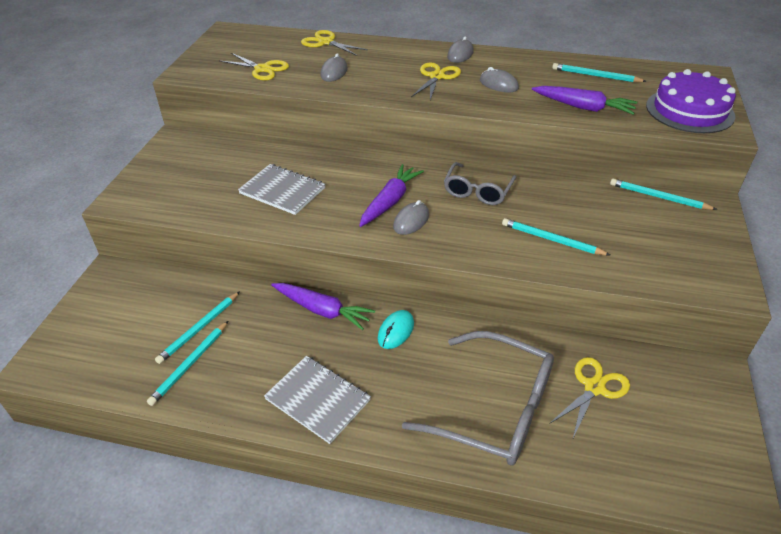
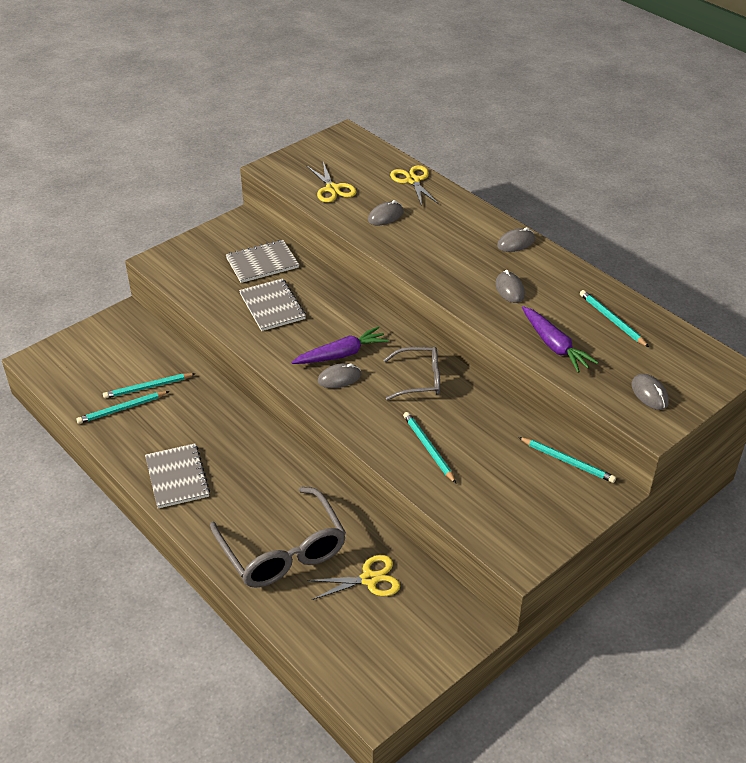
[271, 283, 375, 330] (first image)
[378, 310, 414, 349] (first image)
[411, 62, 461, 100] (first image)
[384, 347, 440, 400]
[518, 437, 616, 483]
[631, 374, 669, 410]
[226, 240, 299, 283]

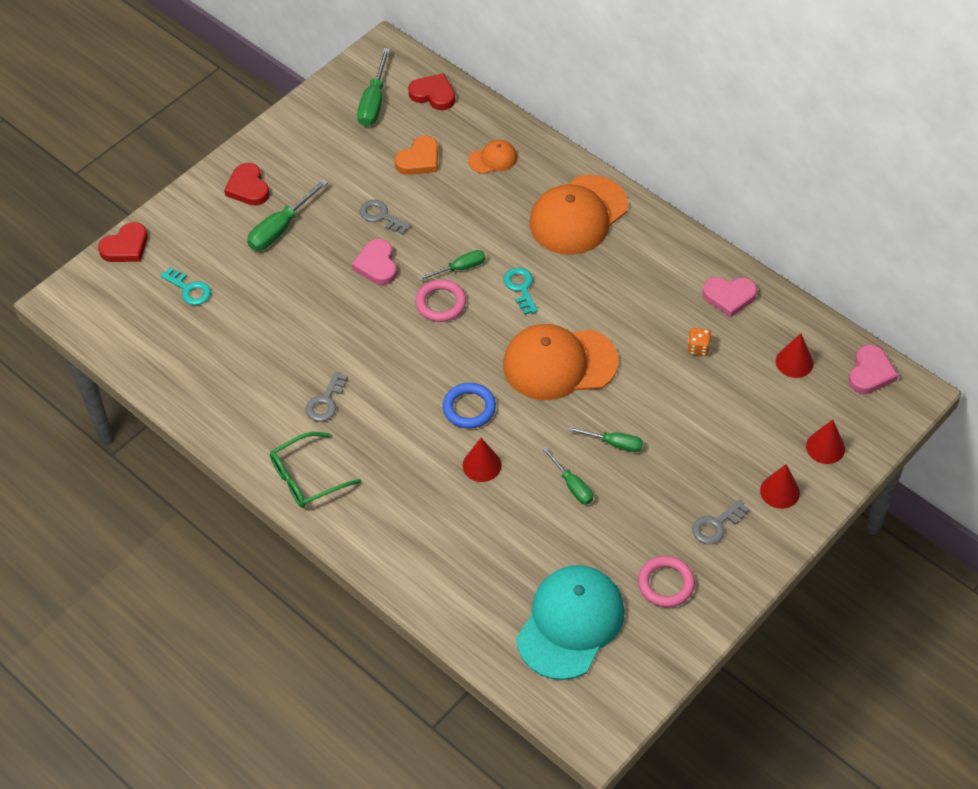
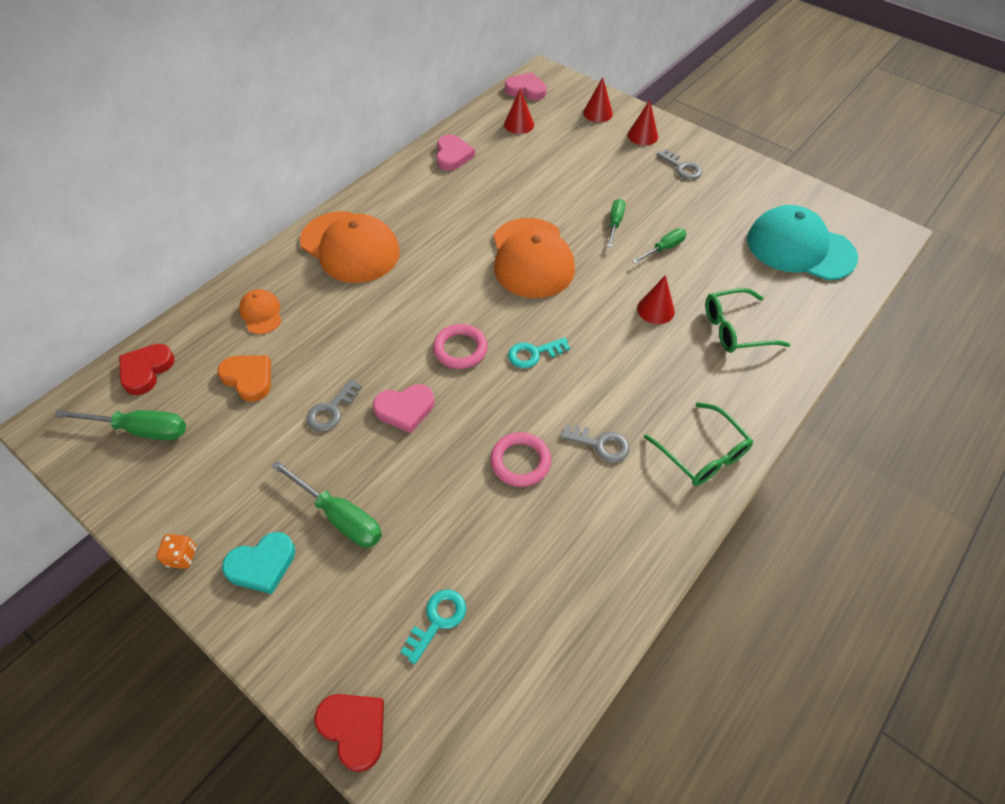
[222, 532, 295, 594]
[418, 250, 486, 281] (first image)
[443, 383, 496, 429] (first image)
[508, 337, 570, 368]
[490, 432, 551, 487]
[156, 534, 196, 569]
[705, 288, 790, 353]

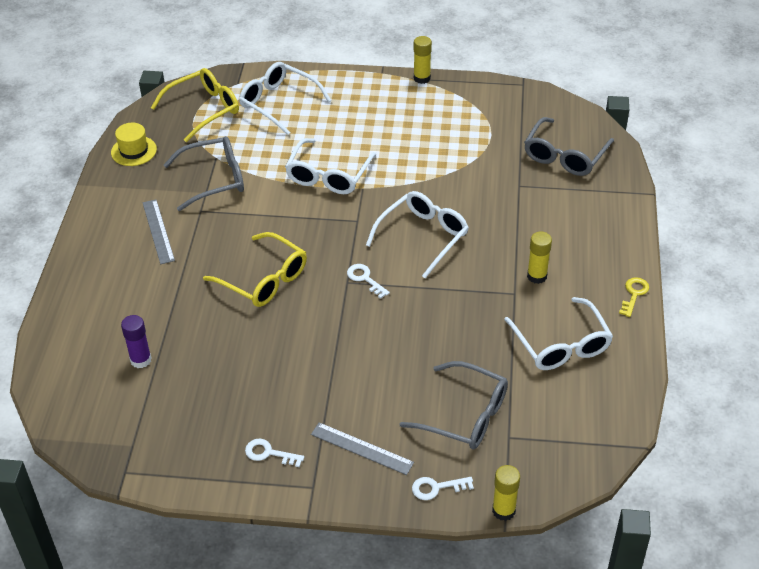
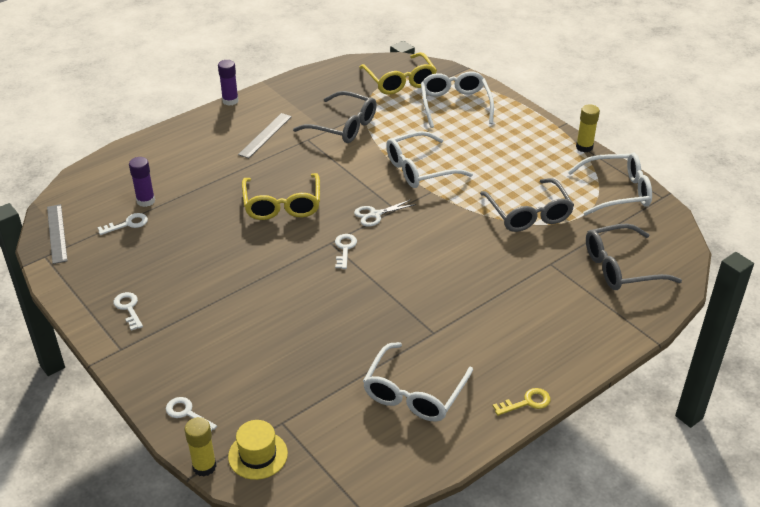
[228, 420, 288, 480]
[359, 52, 437, 95]
[47, 204, 68, 264]
[568, 152, 652, 216]
[480, 178, 574, 232]
[527, 231, 552, 284] (first image)
[97, 213, 148, 235]
[218, 60, 239, 106]
[354, 199, 416, 227]

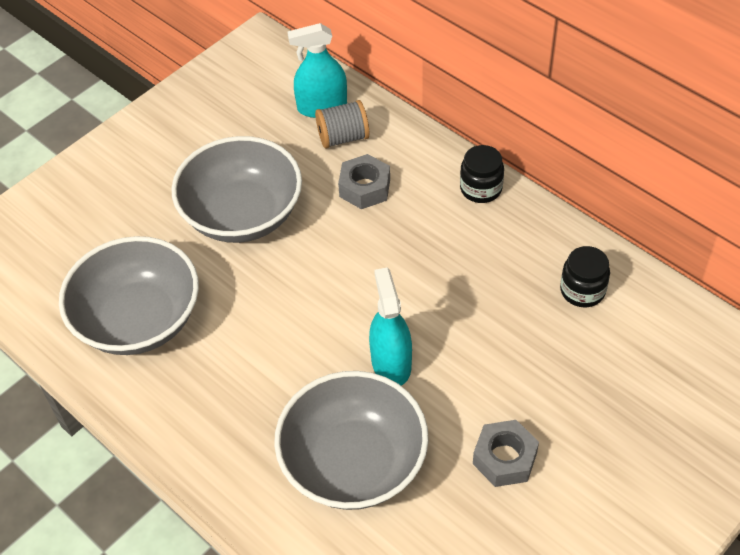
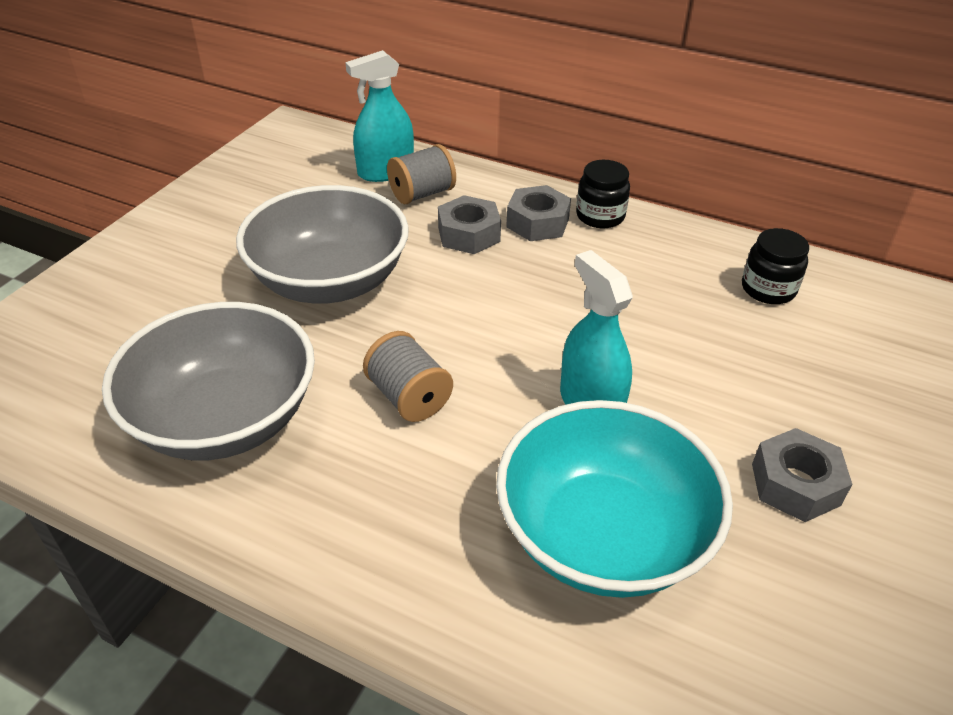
[496, 400, 733, 598]
[363, 331, 453, 422]
[506, 185, 571, 241]

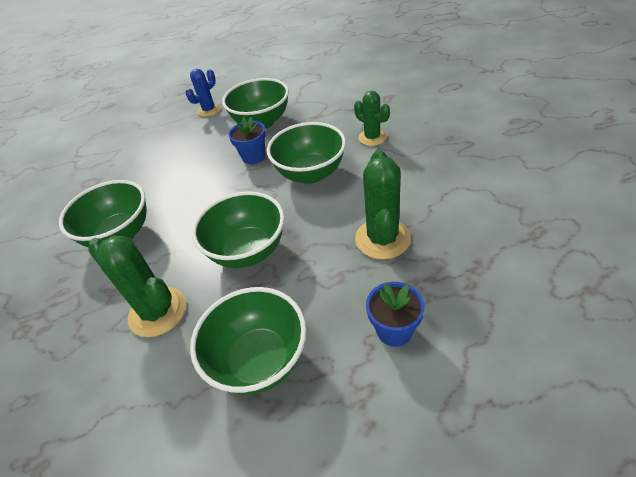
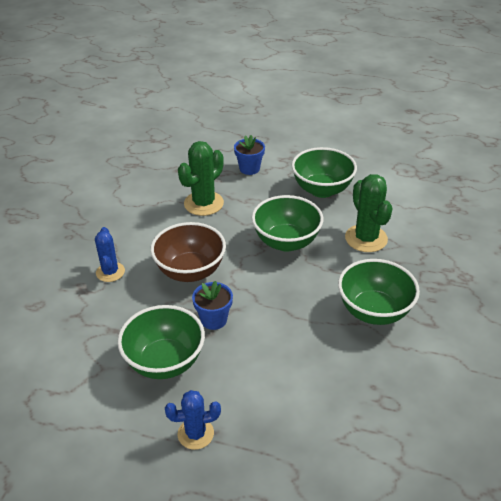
[150, 222, 226, 282]
[95, 227, 125, 282]

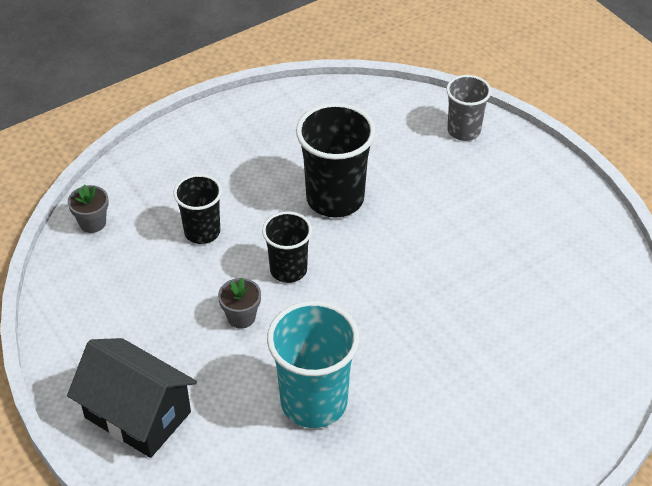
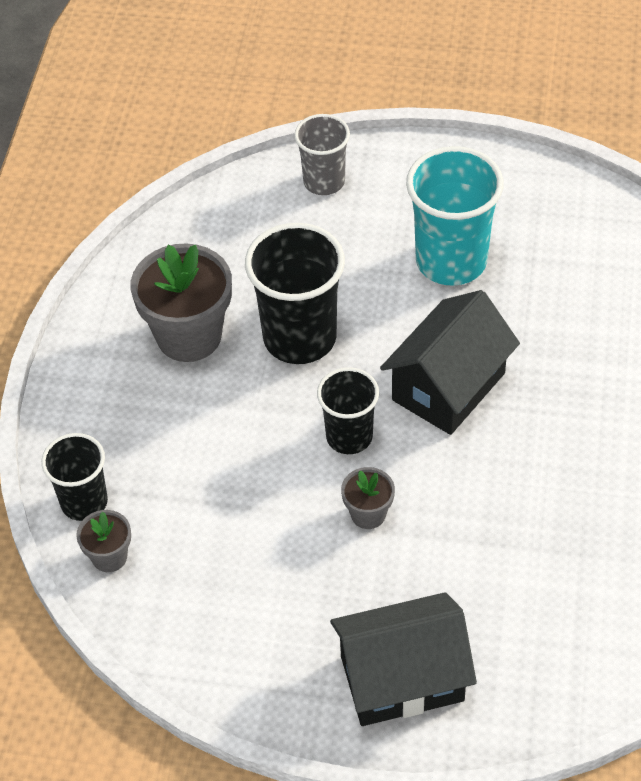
[41, 433, 108, 521]
[406, 146, 504, 286]
[130, 243, 232, 362]
[380, 290, 520, 435]

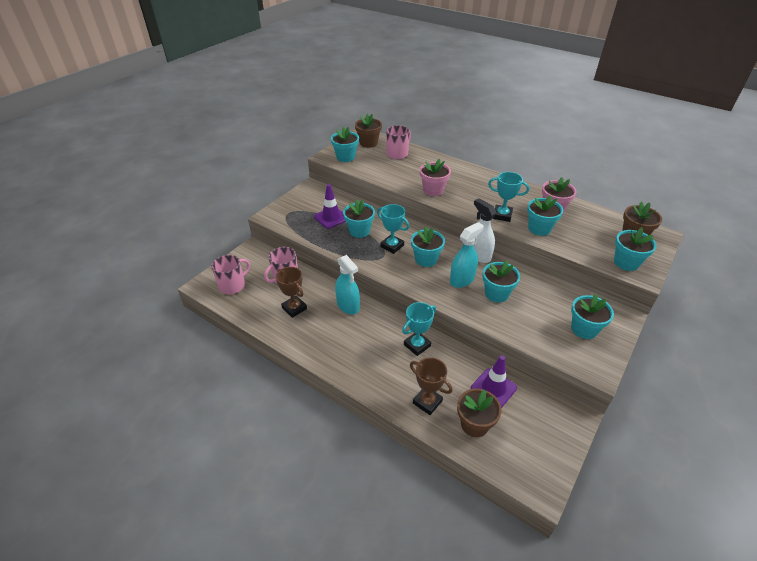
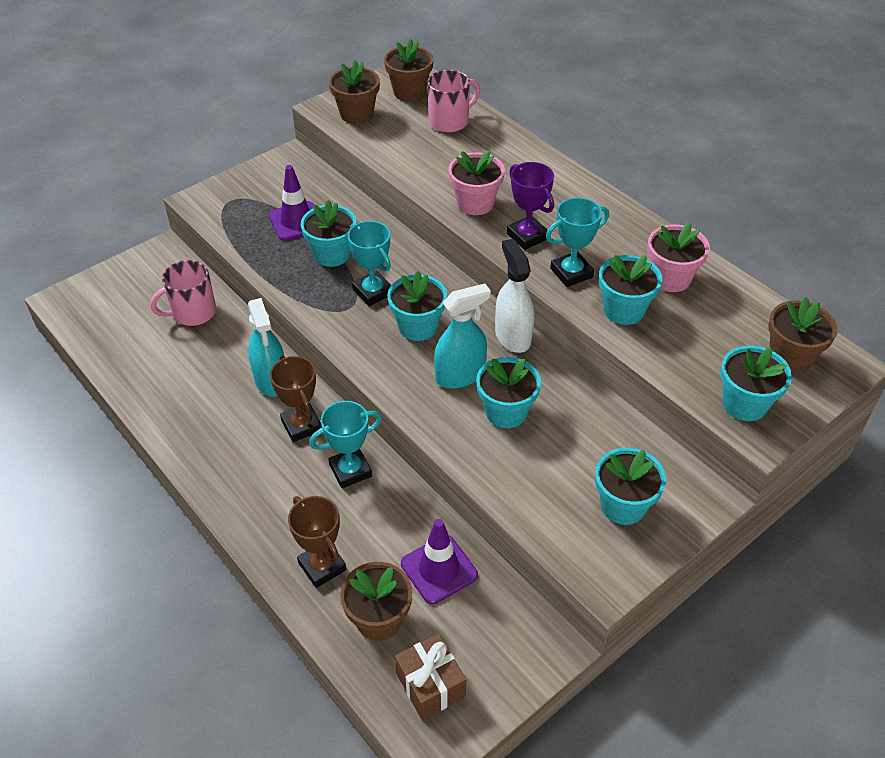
[211, 255, 250, 294] (first image)
[270, 356, 322, 442]
[329, 60, 380, 124]
[546, 197, 609, 287]
[395, 634, 466, 720]
[507, 162, 554, 250]

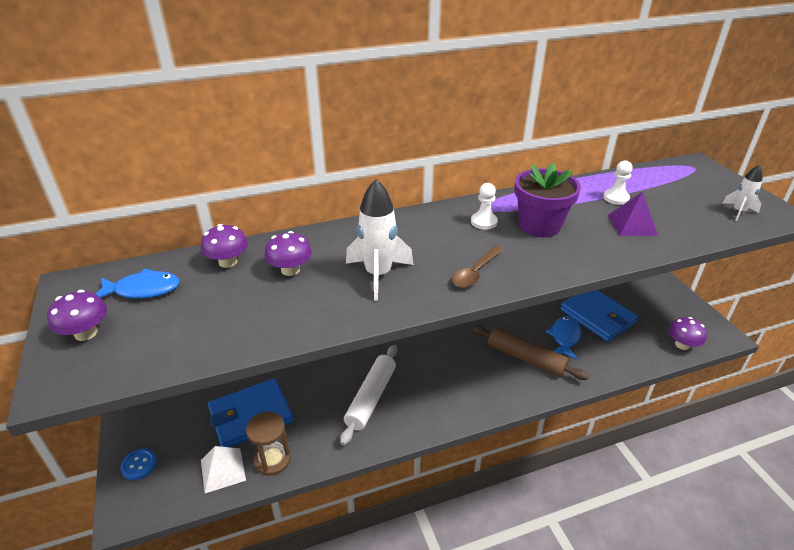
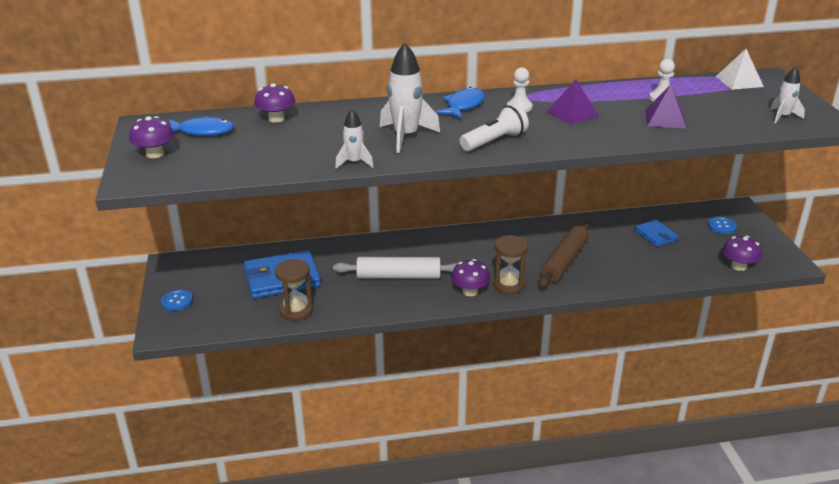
[715, 49, 764, 90]
[451, 259, 490, 296]
[333, 257, 458, 279]
[460, 104, 529, 151]
[539, 222, 590, 288]
[547, 79, 599, 125]
[436, 87, 485, 119]
[635, 220, 679, 247]
[335, 109, 373, 169]
[493, 235, 528, 294]
[708, 217, 737, 234]

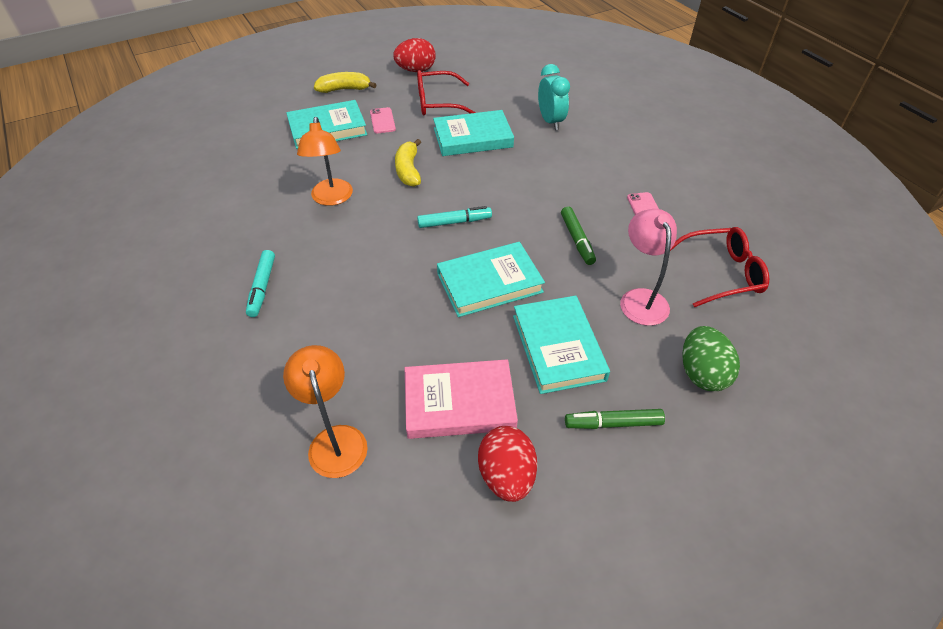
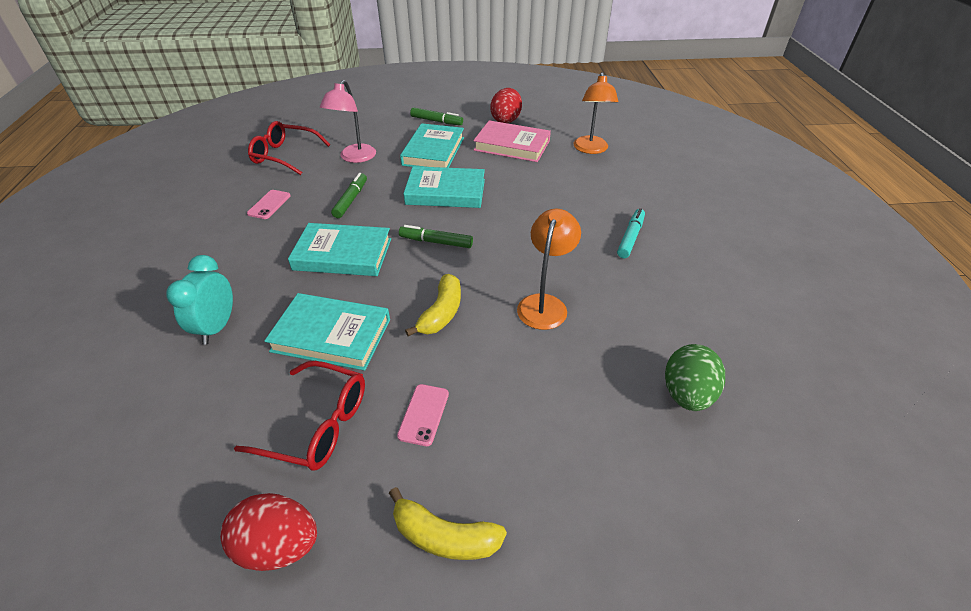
[288, 223, 391, 276]
[399, 225, 473, 248]
[665, 344, 725, 411]

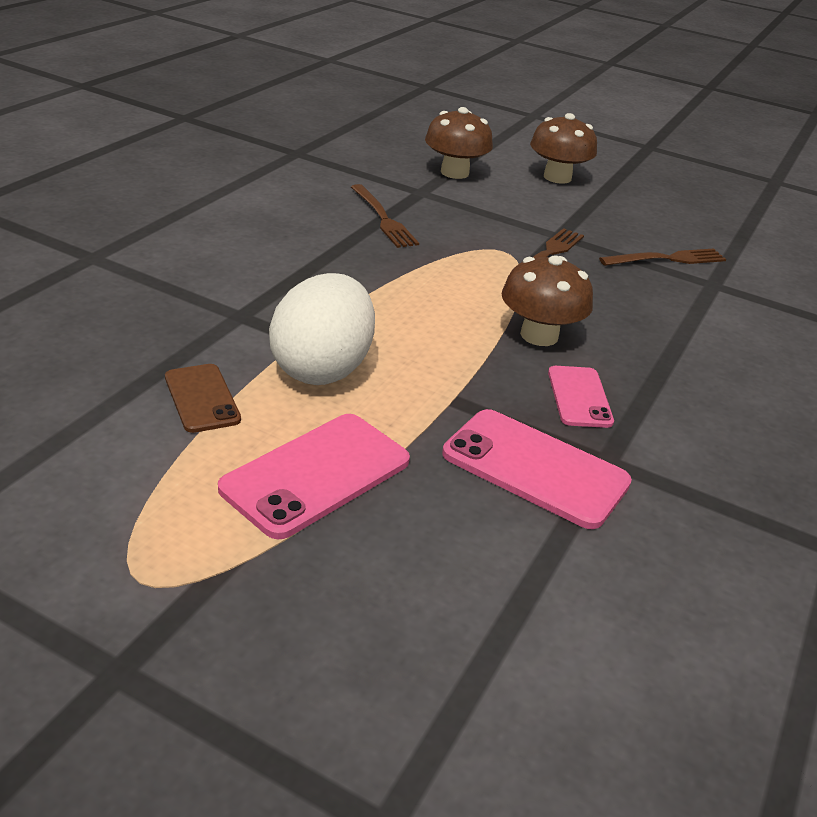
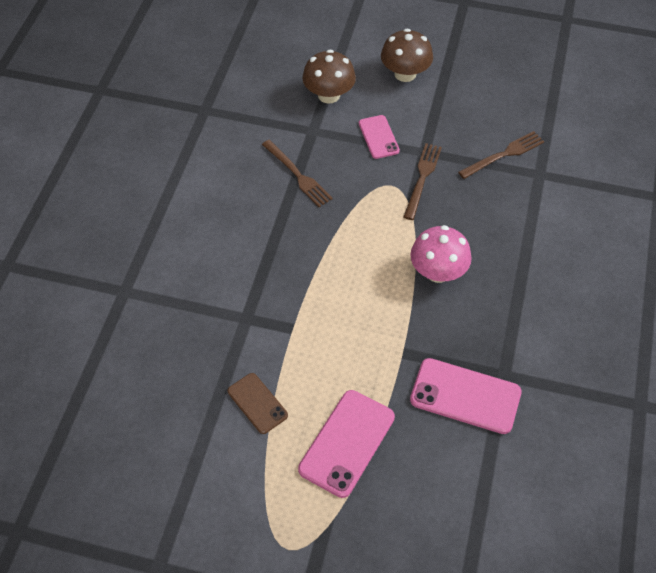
[269, 273, 375, 385] (first image)
[410, 225, 472, 283]
[359, 115, 400, 159]

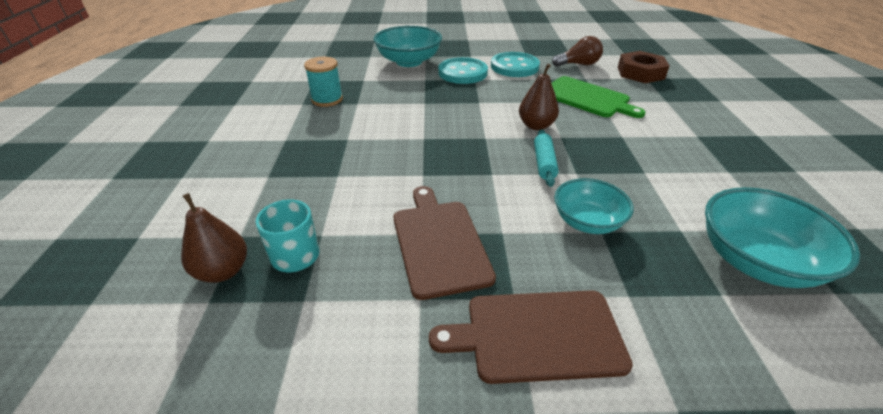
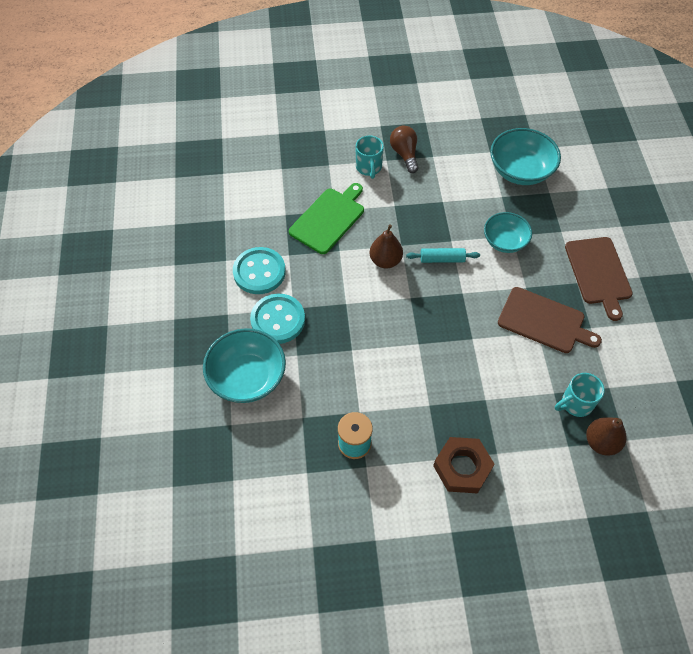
[498, 287, 602, 353]
[390, 126, 418, 173]
[433, 437, 494, 493]
[356, 135, 384, 179]

